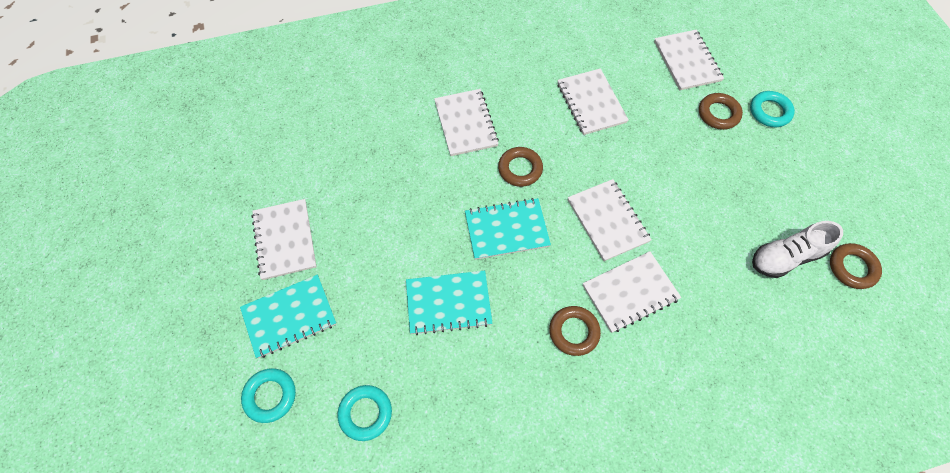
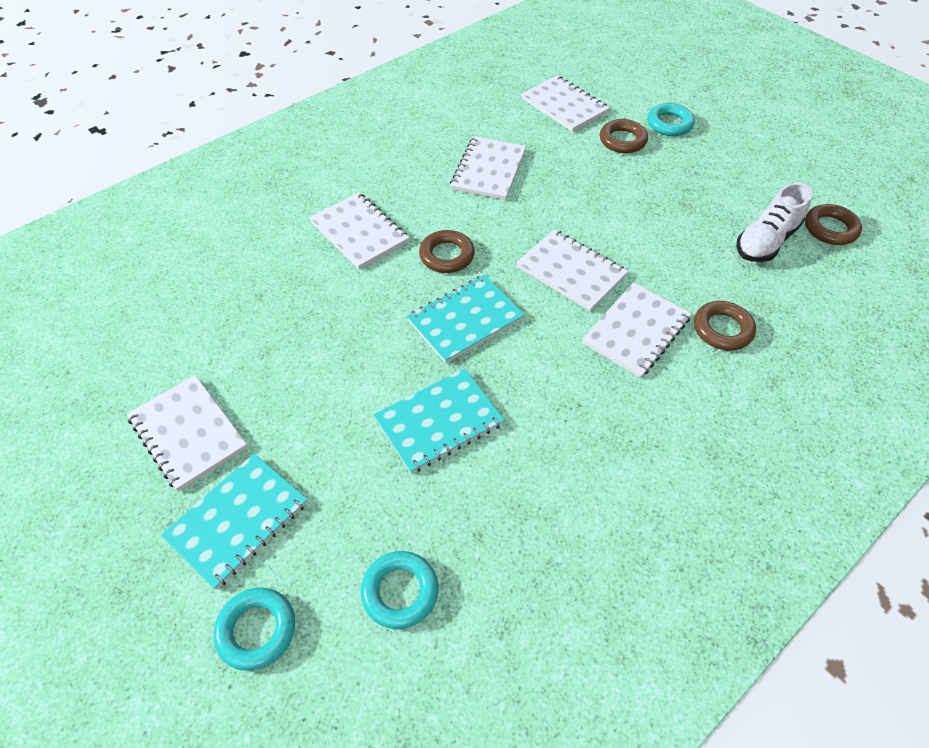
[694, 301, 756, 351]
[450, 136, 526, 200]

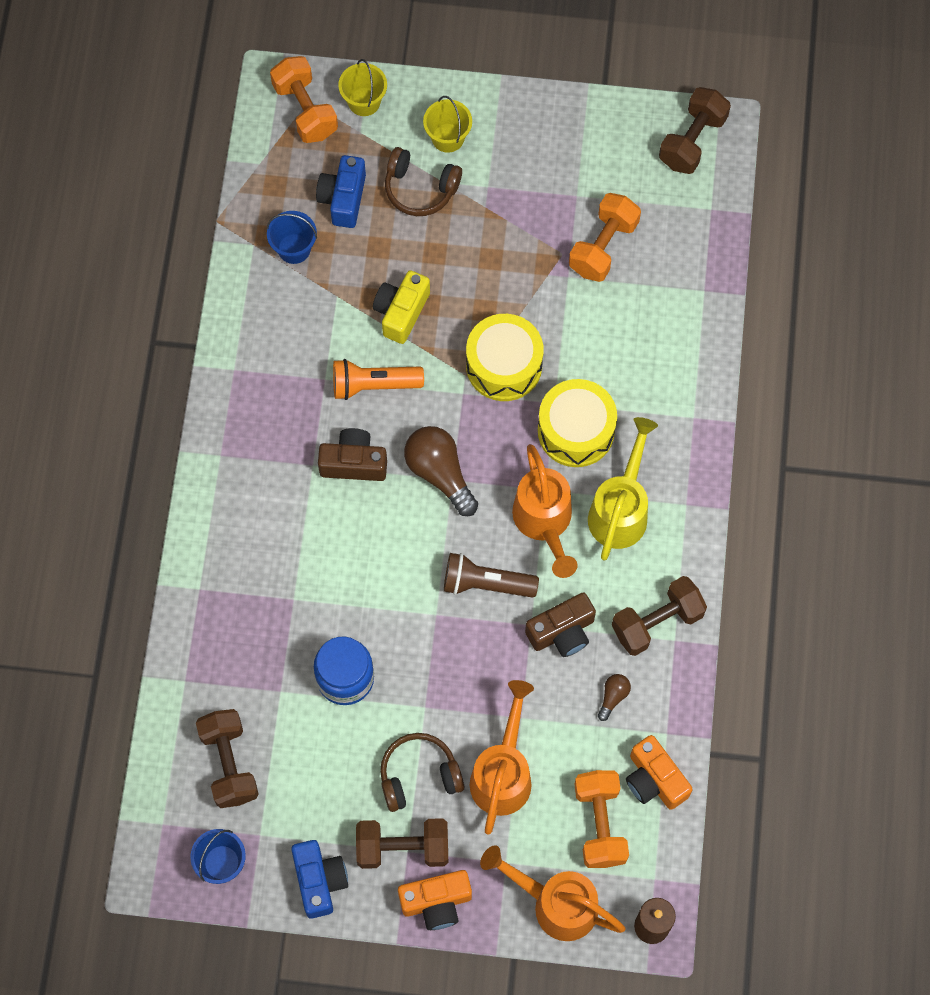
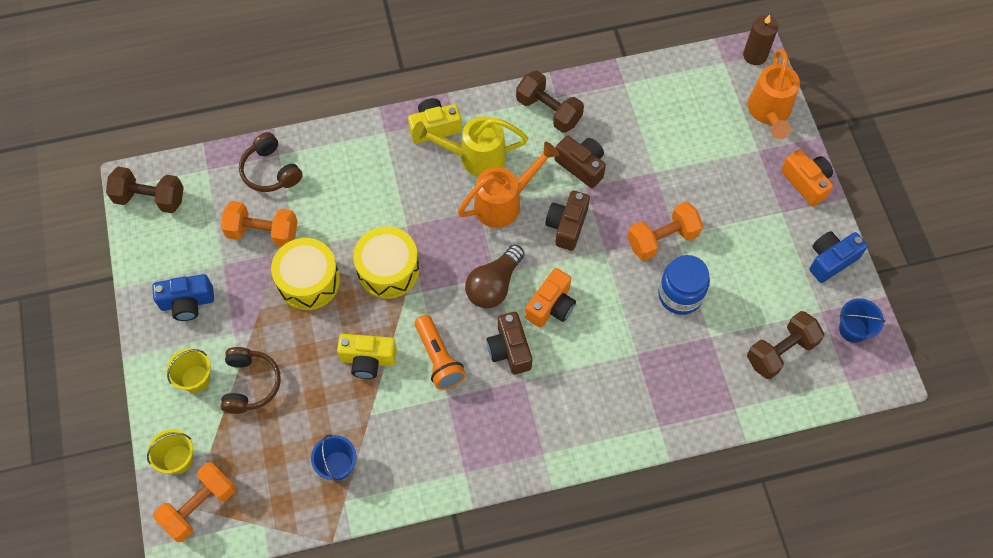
[152, 274, 214, 321]
[356, 818, 448, 869] (first image)
[239, 132, 303, 192]
[545, 191, 590, 251]
[470, 680, 534, 835] (first image)
[271, 238, 340, 310]
[628, 202, 703, 261]
[598, 674, 631, 721] (first image)
[525, 268, 576, 328]
[408, 98, 462, 144]

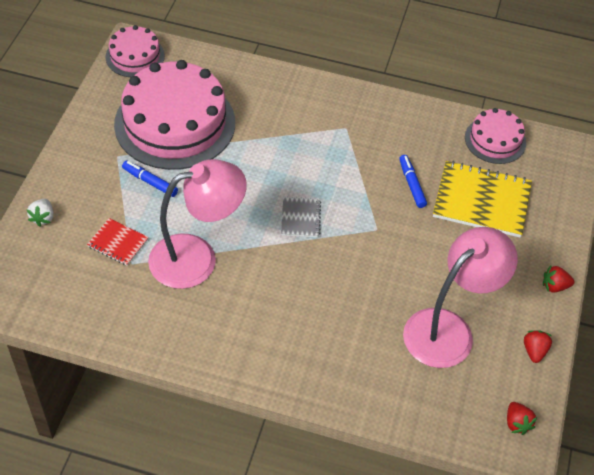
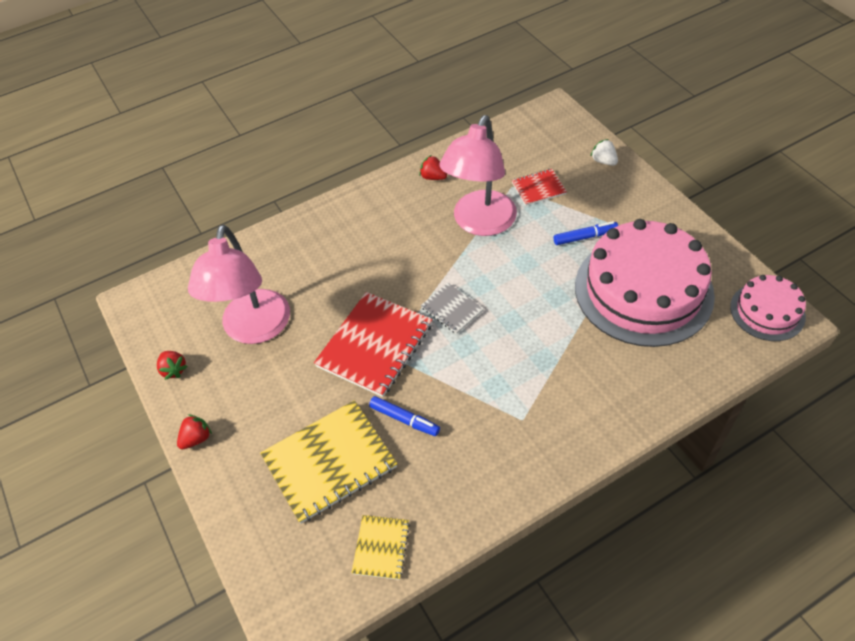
[351, 515, 410, 580]
[419, 155, 447, 180]
[314, 292, 433, 397]

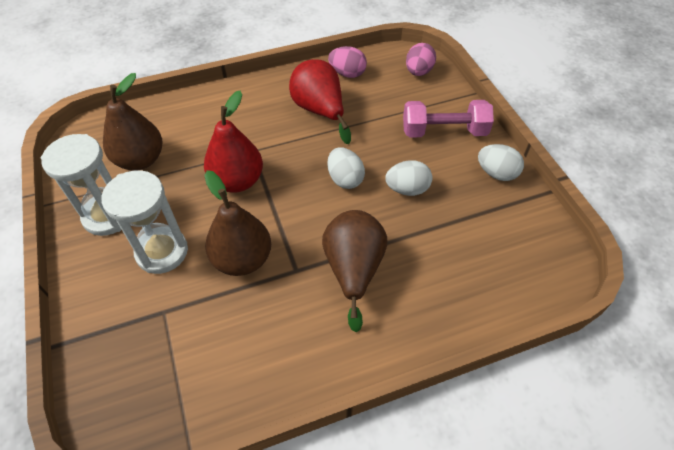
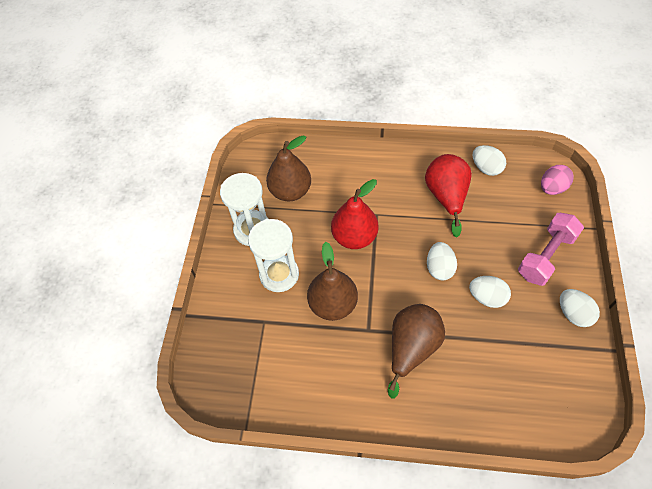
[472, 145, 506, 176]
[518, 213, 584, 286]

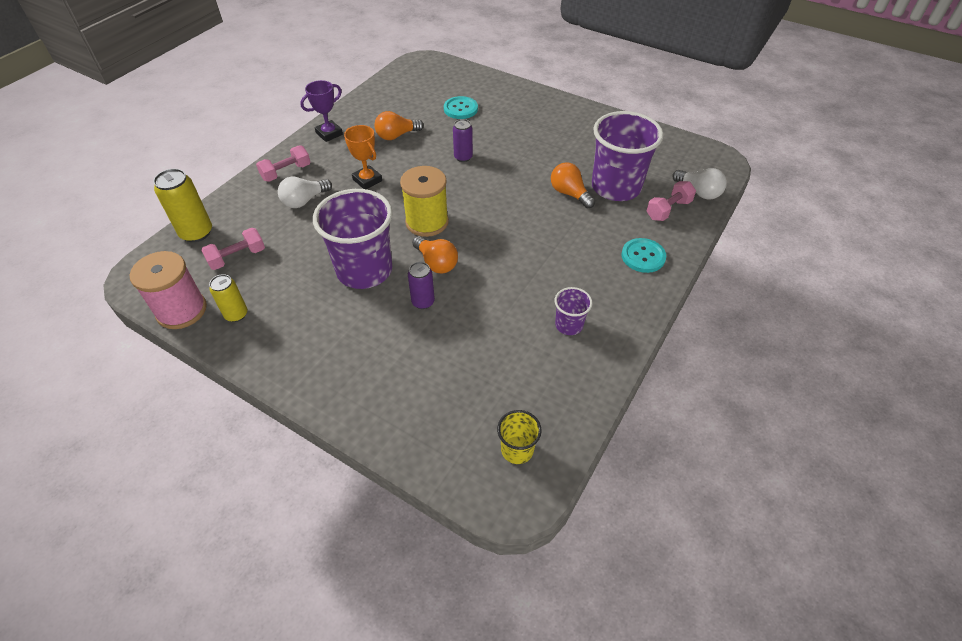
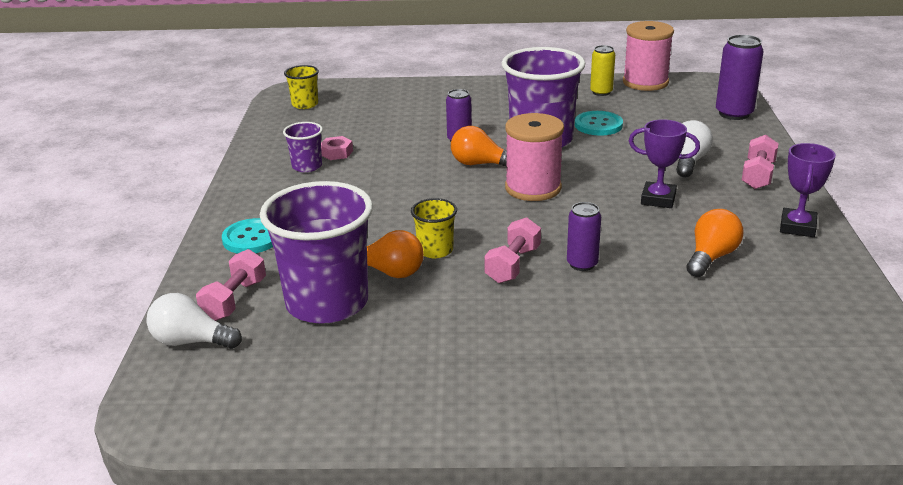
[716, 35, 764, 120]
[484, 217, 541, 283]
[629, 119, 700, 208]
[505, 113, 564, 201]
[575, 111, 623, 136]
[321, 136, 353, 160]
[411, 198, 457, 258]

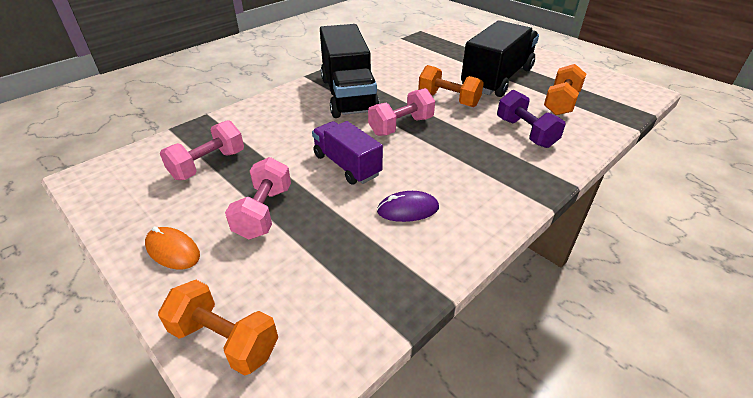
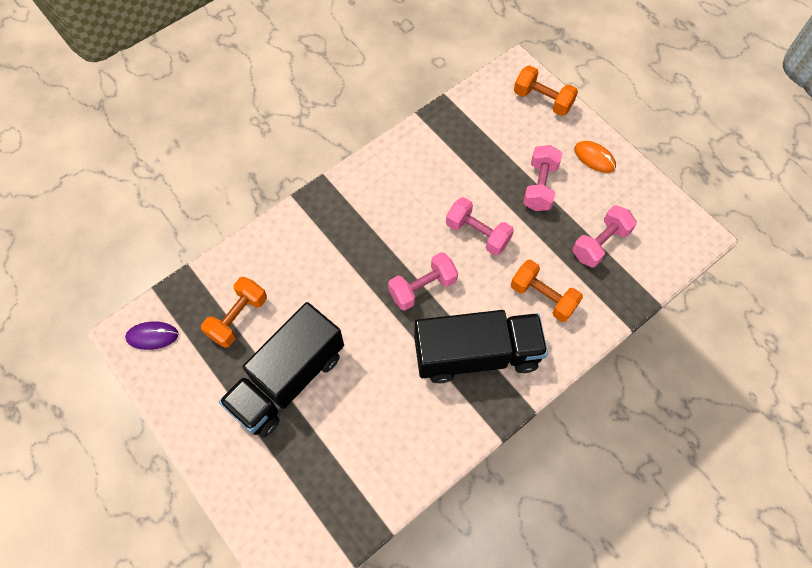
[446, 197, 514, 256]
[414, 310, 548, 383]
[125, 322, 178, 350]
[511, 260, 583, 322]
[497, 90, 565, 148] (first image)

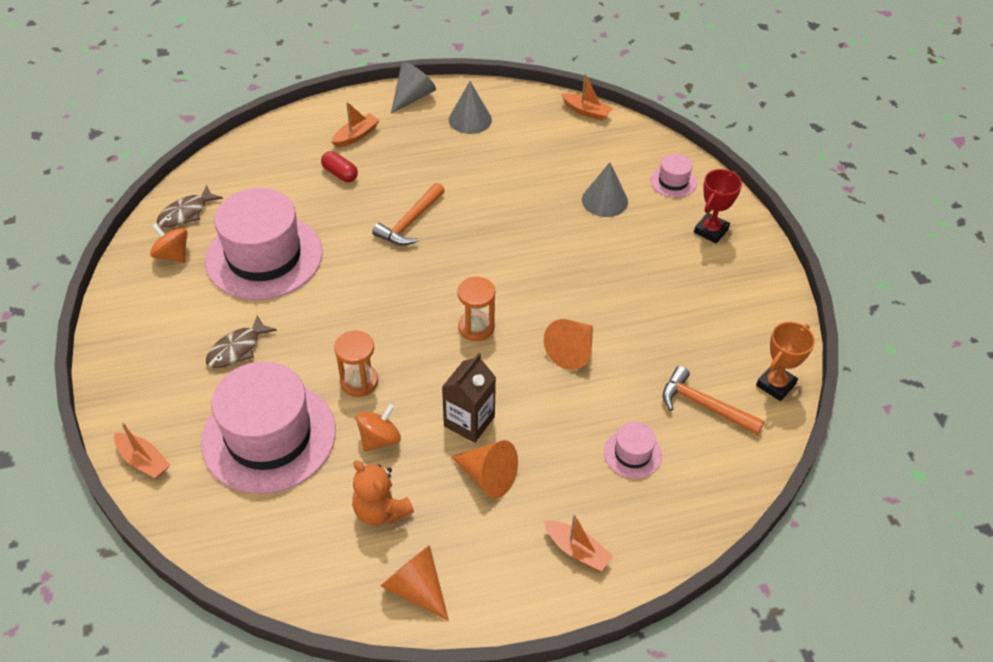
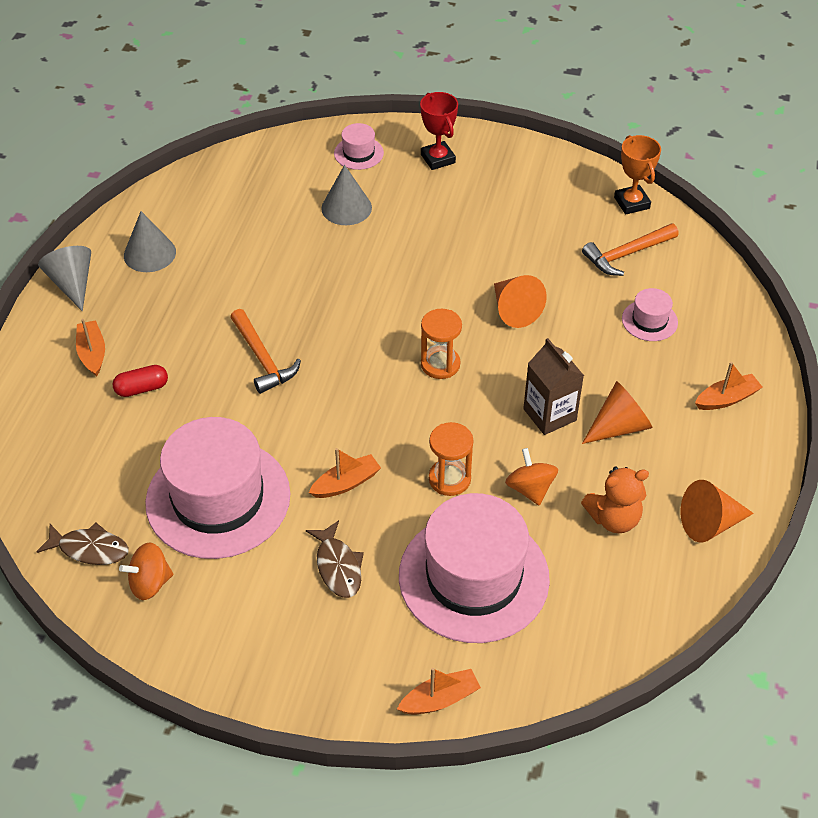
[36, 523, 129, 565]
[309, 448, 381, 498]

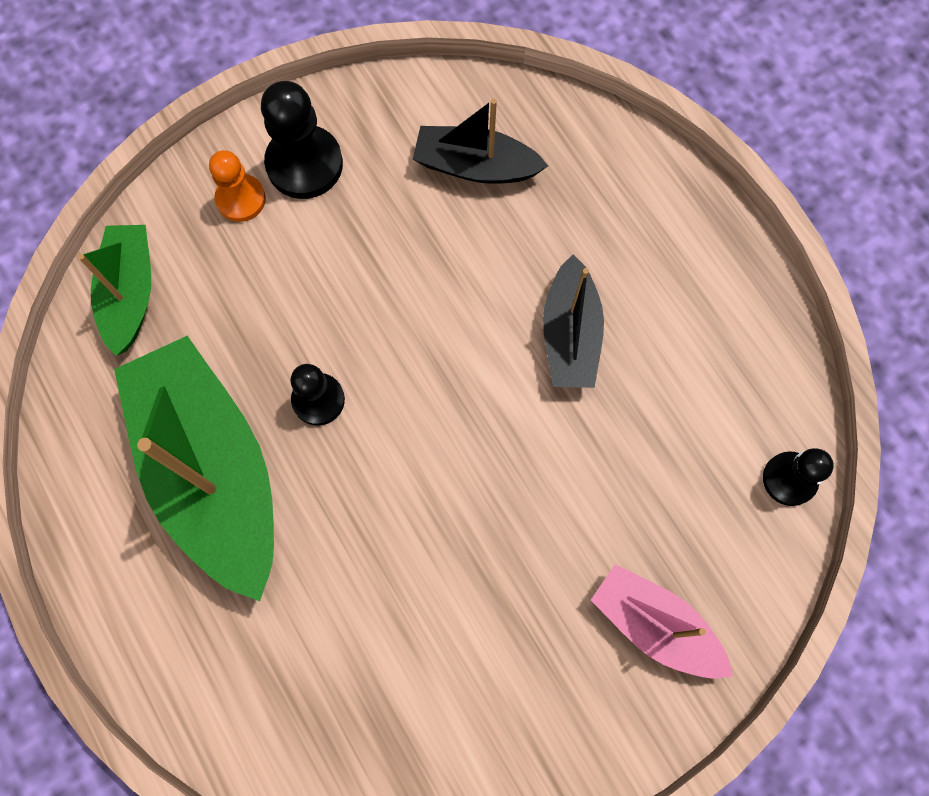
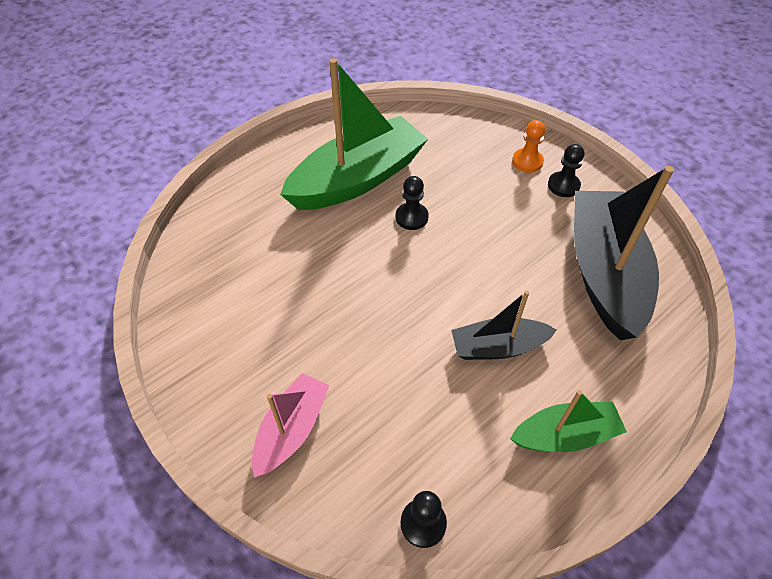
[510, 390, 627, 452]
[548, 144, 584, 197]
[574, 166, 674, 340]

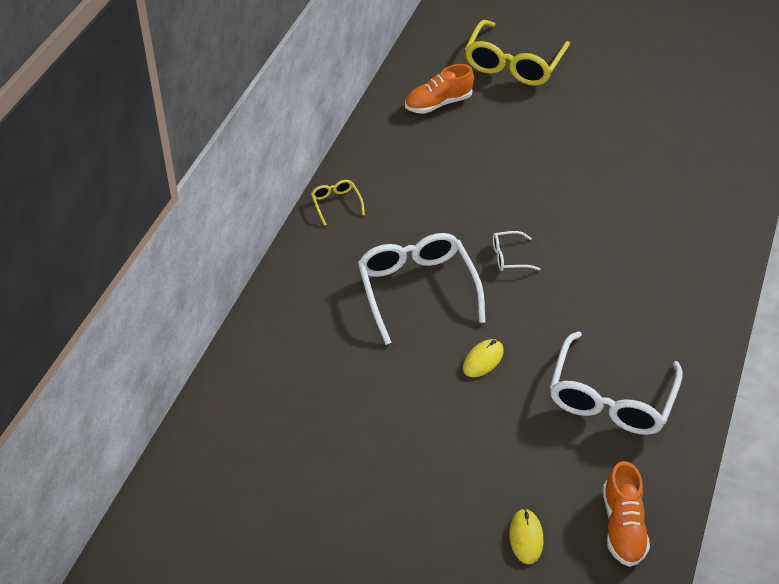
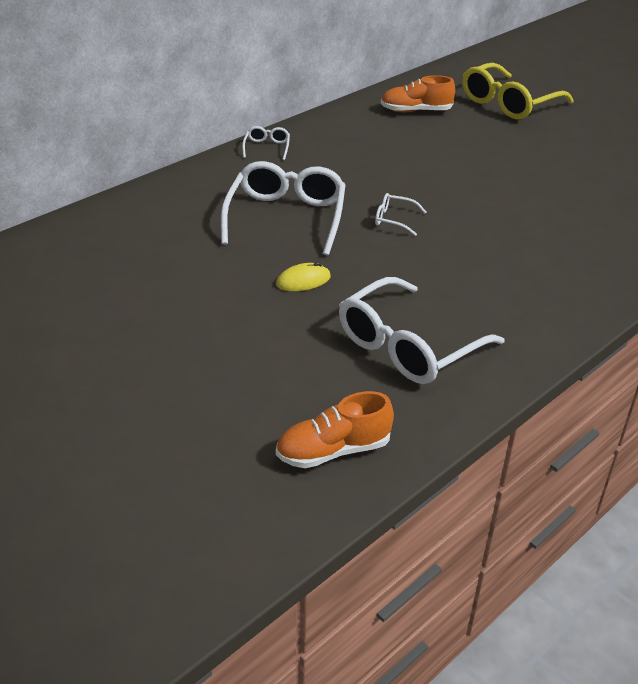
[242, 126, 290, 160]
[509, 508, 543, 564] (first image)
[276, 391, 394, 468]

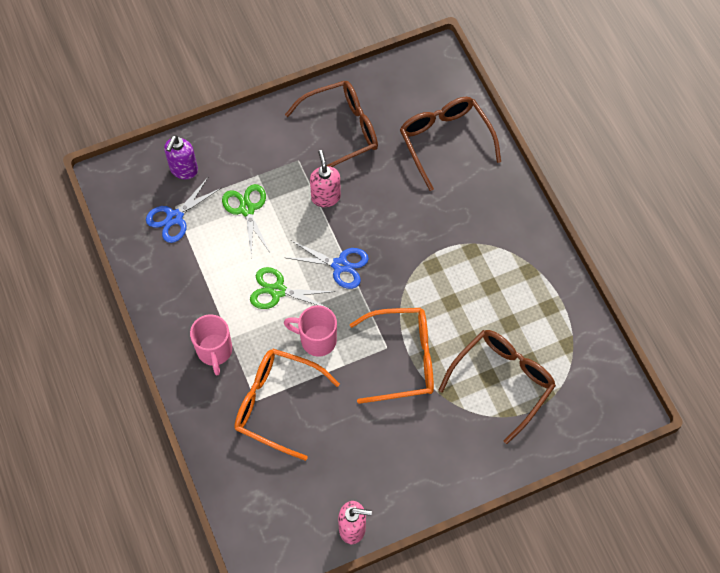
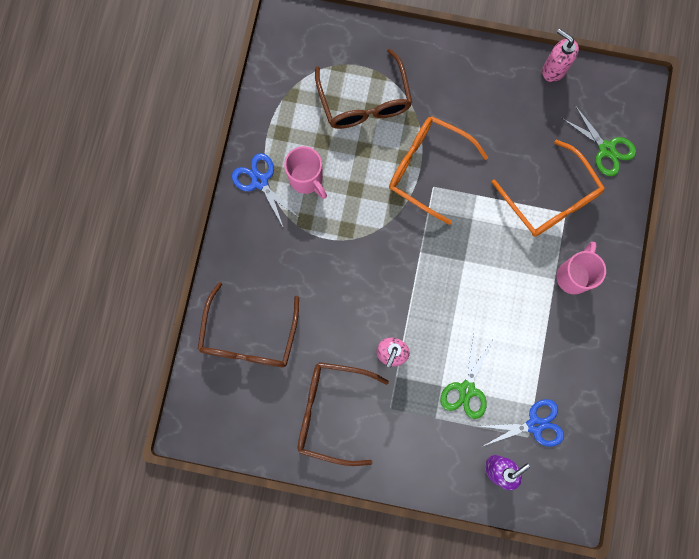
[562, 105, 636, 176]
[284, 146, 327, 199]
[232, 153, 298, 227]
[315, 49, 412, 129]

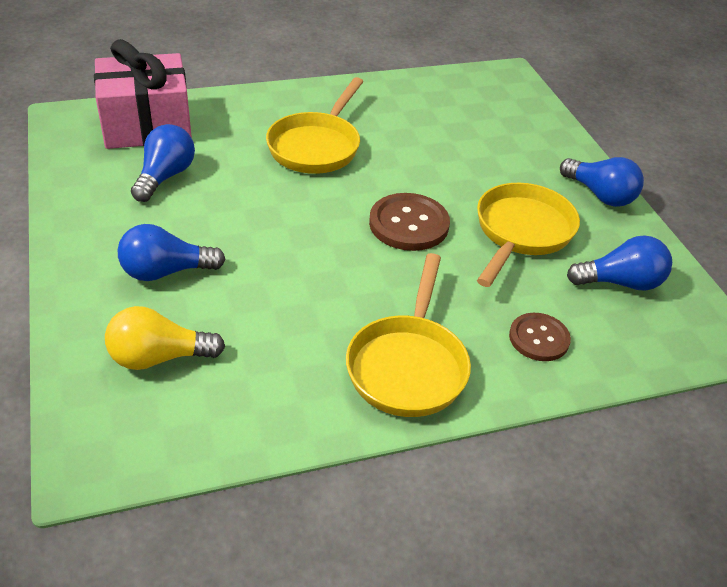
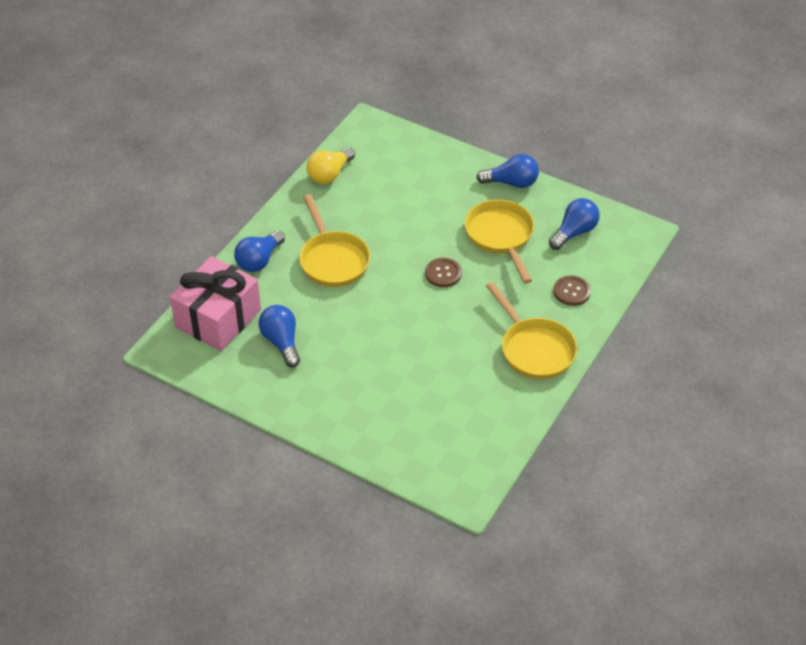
[306, 147, 355, 184]
[234, 230, 285, 272]
[425, 258, 462, 287]

